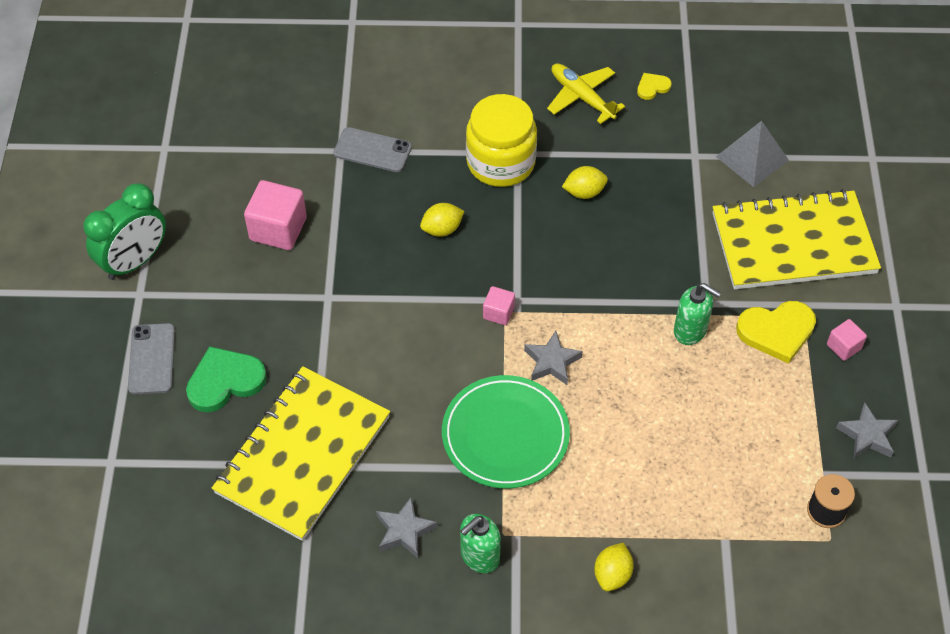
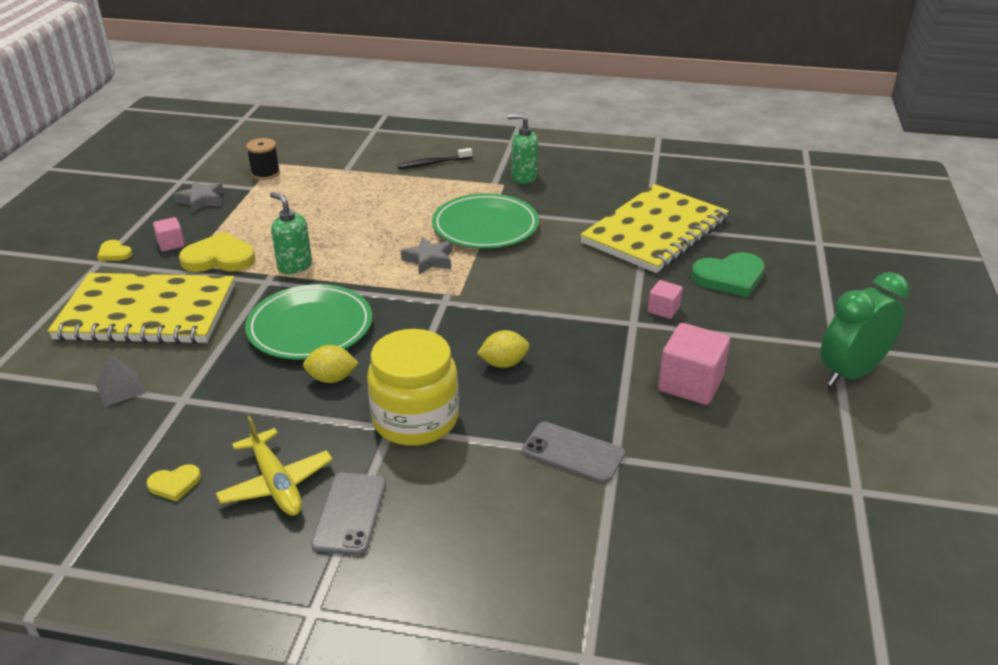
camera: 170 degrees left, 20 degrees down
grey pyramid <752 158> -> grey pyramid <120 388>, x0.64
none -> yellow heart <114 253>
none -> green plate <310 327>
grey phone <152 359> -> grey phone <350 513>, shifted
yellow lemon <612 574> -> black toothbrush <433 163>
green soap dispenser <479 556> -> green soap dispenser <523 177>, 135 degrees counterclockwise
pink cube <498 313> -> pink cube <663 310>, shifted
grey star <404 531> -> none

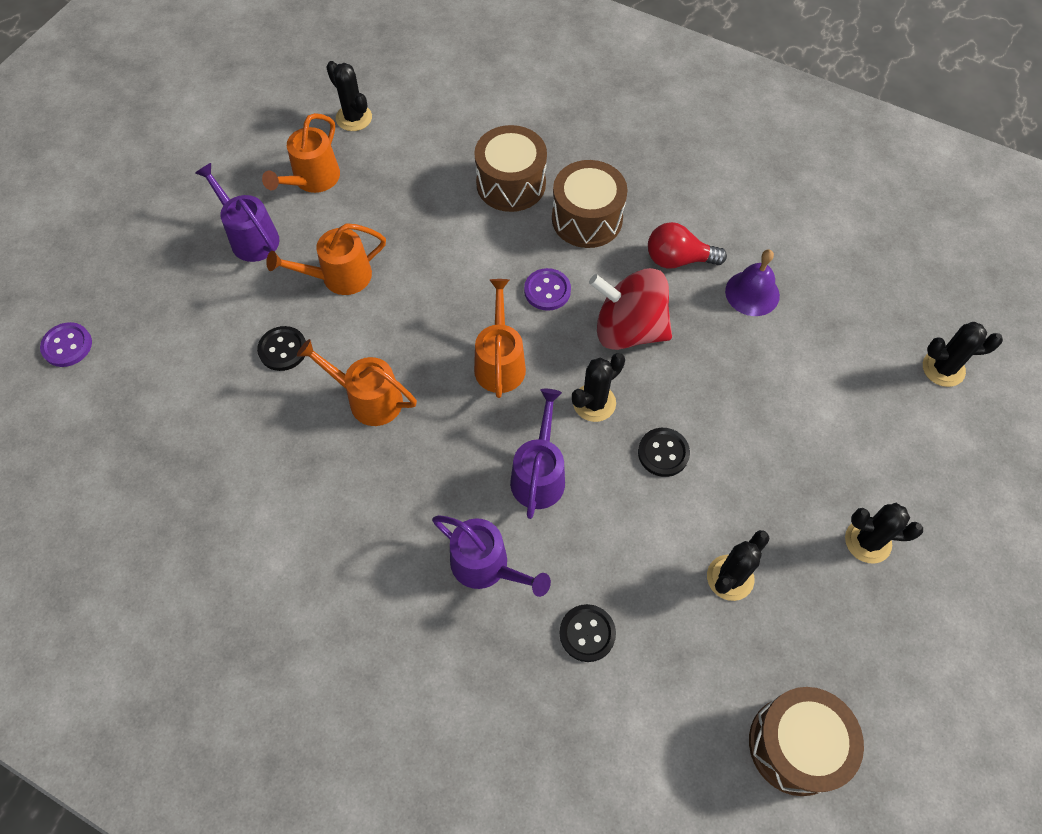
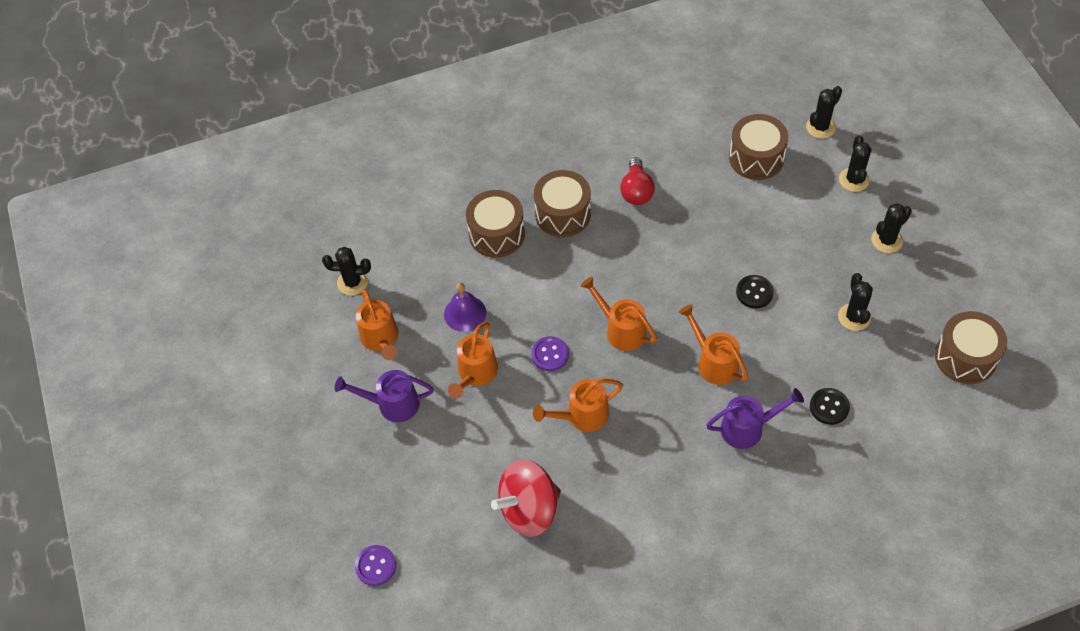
camera: 45 degrees left, 5 degrees down
purple bell <752 293> -> purple bell <465 313>, shifted
red spinning top <628 329> -> red spinning top <529 509>, shifted
purple button <547 290> -> purple button <550 354>, shifted
red light bulb <678 259> -> red light bulb <636 191>, 45 degrees counterclockwise
purple watering can <539 474> -> orange watering can <713 362>
none -> brown drum <756 158>
black cactus <594 403> -> black cactus <854 180>, shifted
black button <283 349> -> none

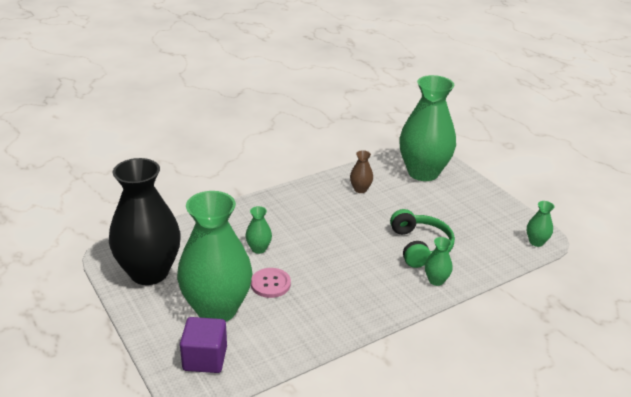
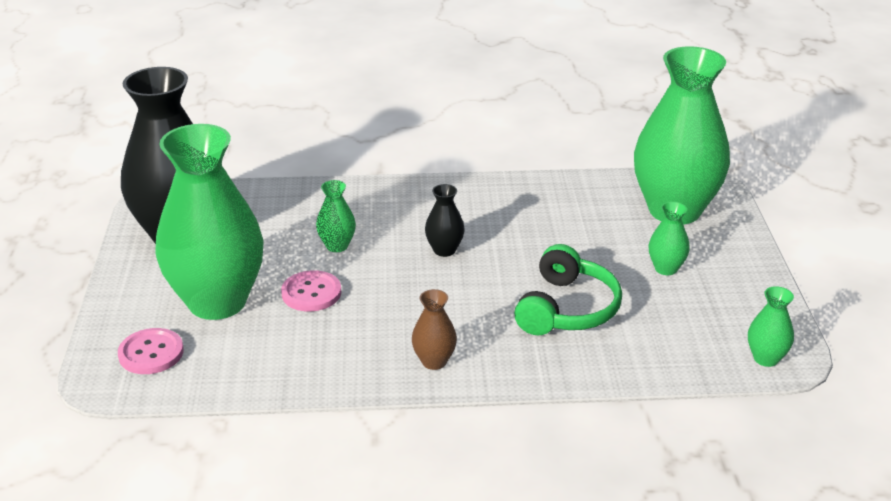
camera: 30 degrees right, 0 degrees up
purple cube <205 358> -> pink button <151 353>
brown vase <360 189> -> brown vase <434 361>, shifted
none -> black vase <444 250>
green vase <436 280> -> green vase <666 268>, shifted

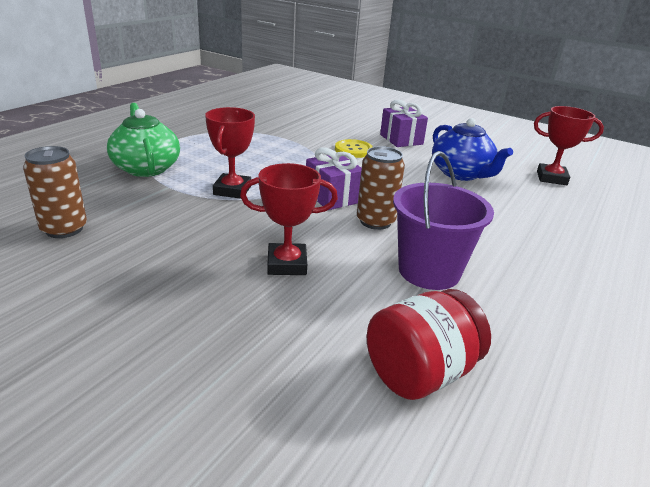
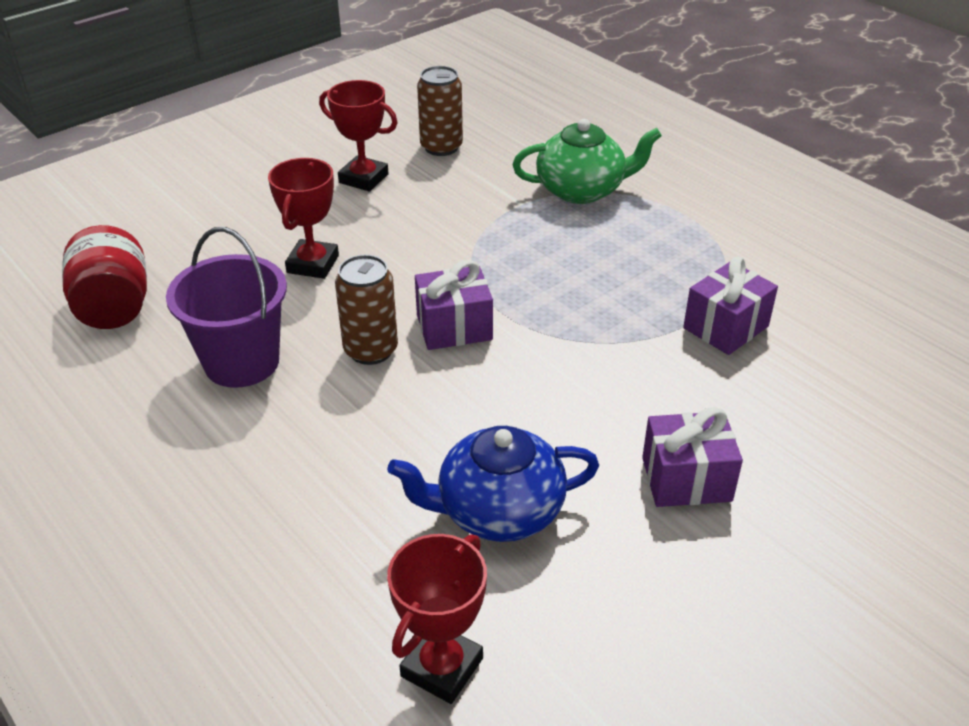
camera: 110 degrees right, 10 degrees up
red trophy <232 190> -> red trophy <363 178>, shifted
none -> purple gift <725 327>
yellow button <353 150> -> none

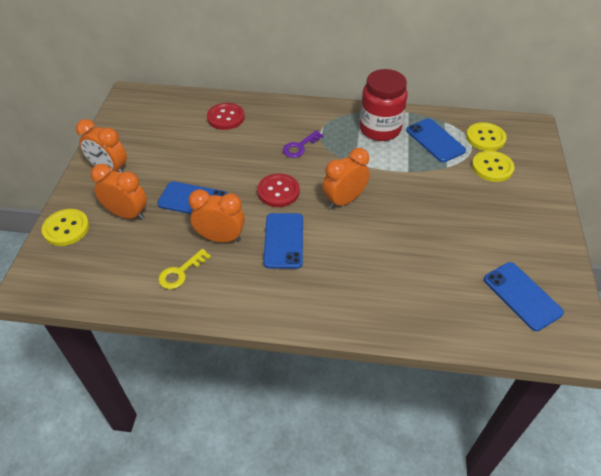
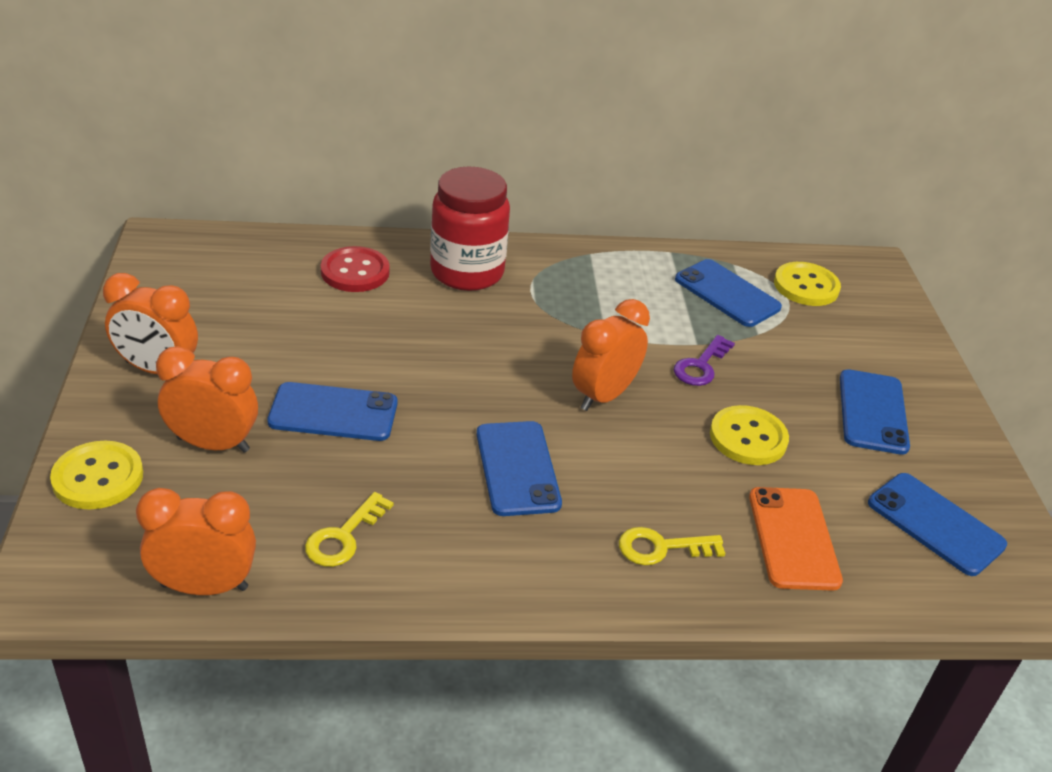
camera: 15 degrees left, 10 degrees down
orange clock <221 238> -> orange clock <204 586>, shifted
red jar <380 129> -> red jar <467 272>, shifted
none -> yellow key <661 548>
purple key <300 147> -> purple key <701 366>, shifted
yellow button <492 167> -> yellow button <748 438>, shifted
none -> orange phone <793 538>
none -> blue phone <872 412>
red button <278 191> -> none

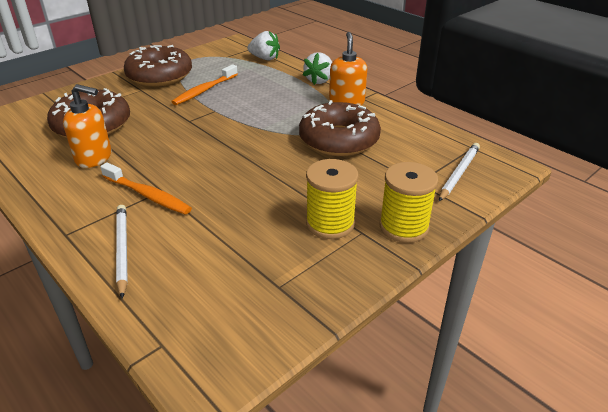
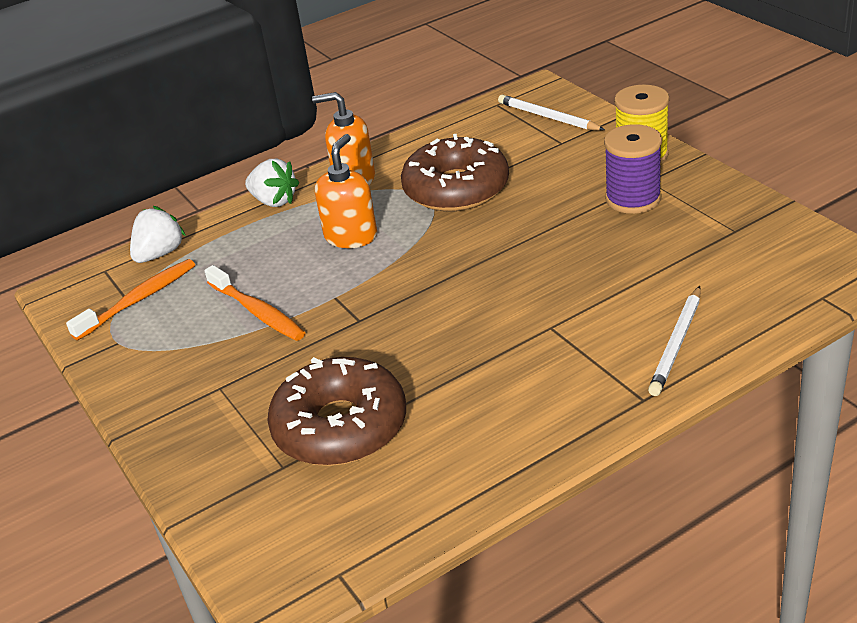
camera: 75 degrees left, 0 degrees up
orange toothbrush <148 195> -> orange toothbrush <139 300>, shifted
orange soap dispenser <94 157> -> orange soap dispenser <351 236>, shifted
yellow spool <330 223> -> purple spool <633 199>
white pencil <122 250> -> white pencil <676 343>, 60 degrees counterclockwise
brown donut <160 76> -> none

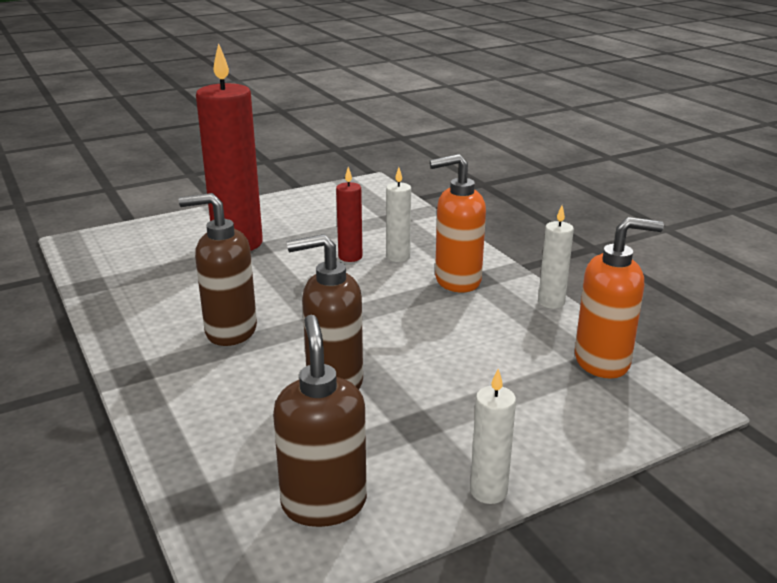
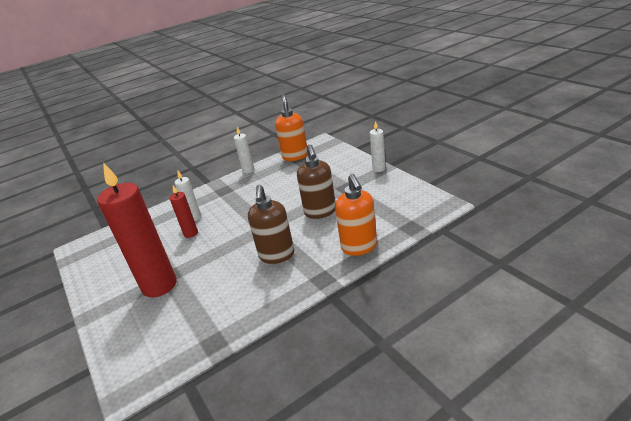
camera: 90 degrees left, 5 degrees up
orange soap dispenser <457 281> -> orange soap dispenser <359 247>, shifted
brown soap dispenser <324 503> -> none

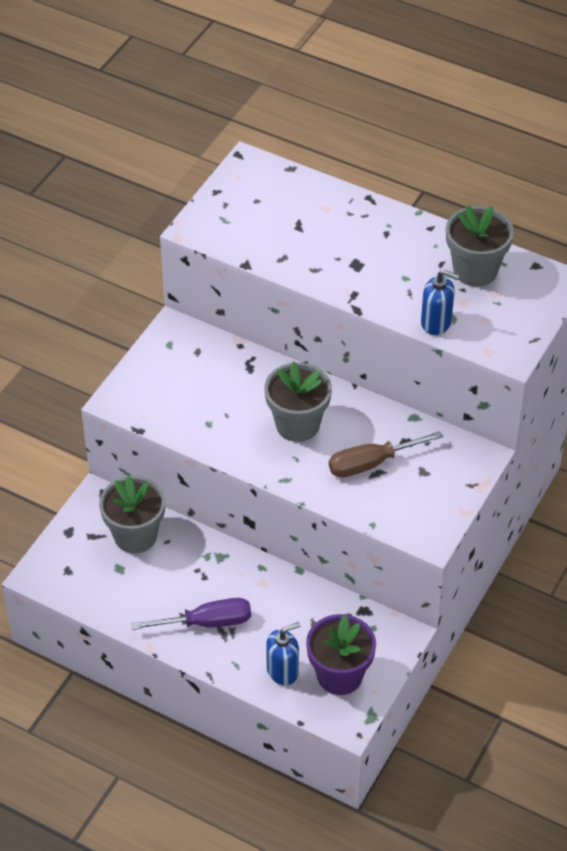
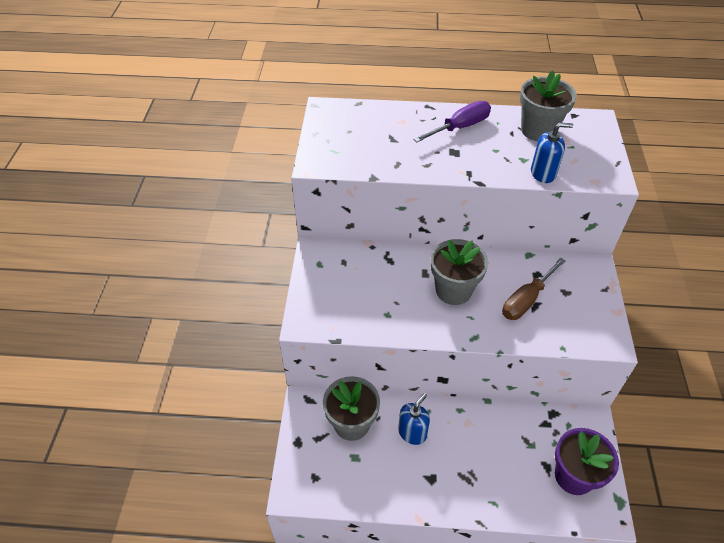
camera: 25 degrees left, 0 degrees up
blue soap dispenser <283 671> -> blue soap dispenser <412 433>, shifted
purple screwdriver <206 623> -> purple screwdriver <459 127>, shifted

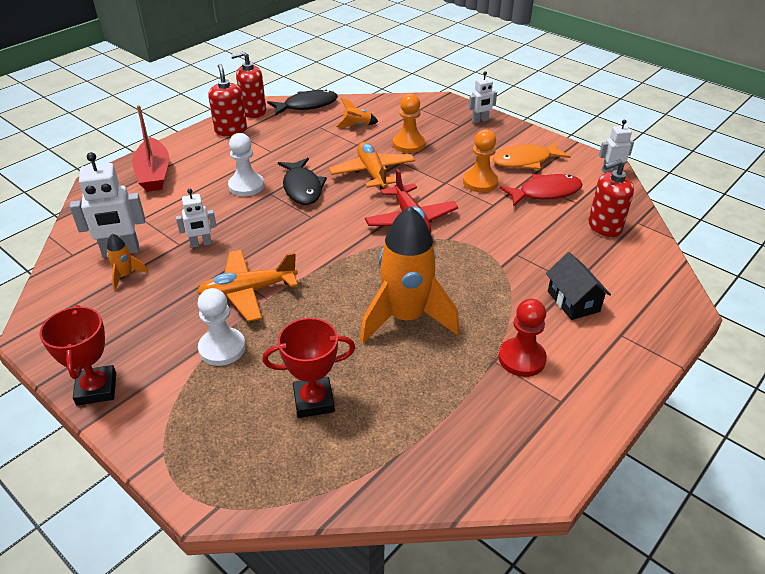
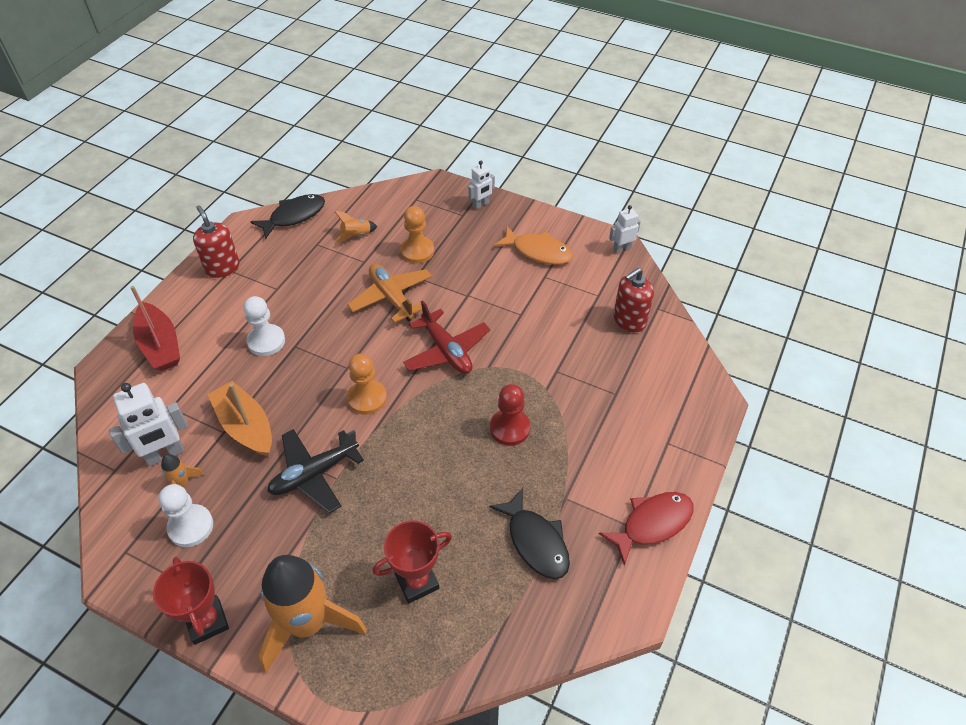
camera: 15 degrees left, 10 degrees up
white pawn <222 348> -> white pawn <191 526>, shifted
white robot <201 244> -> orange boat <246 426>
orange rocket <406 318> -> orange rocket <308 623>, shifted
orange plane <248 291> -> black plane <314 474>
orange pawn <480 182> -> orange pawn <367 398>, shifted
black fish <302 188> -> black fish <536 541>, shifted
red pawn <521 359> -> red pawn <510 428>, shifted
orange fish <525 161> -> orange fish <538 251>, 120 degrees counterclockwise
red fish <545 192> -> red fish <652 524>, shifted
red soap dispenser <253 111> -> none
black house <573 301> -> none

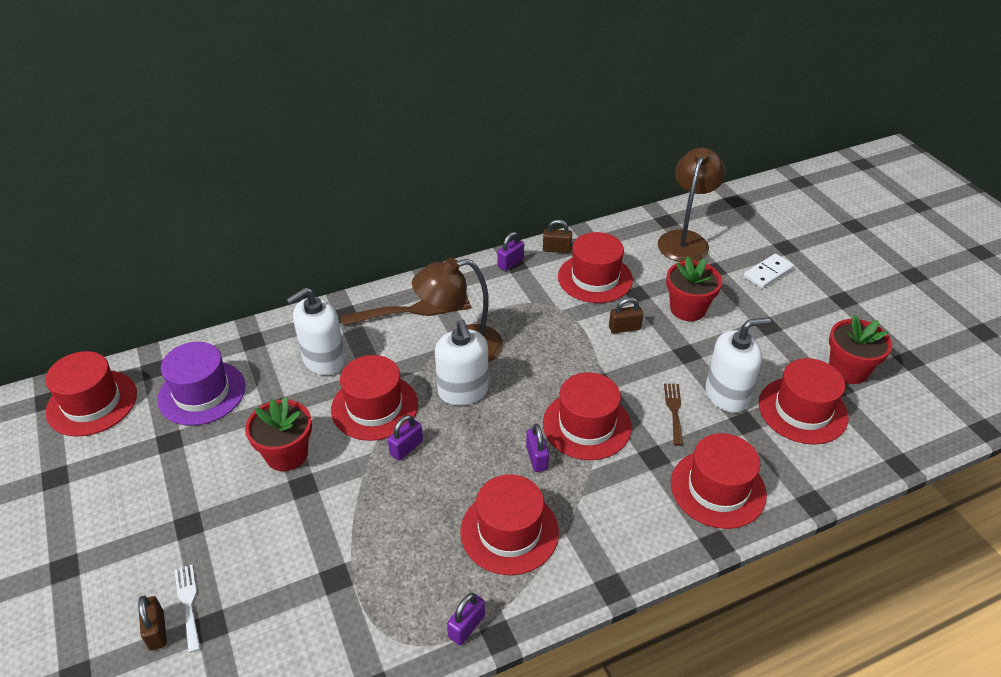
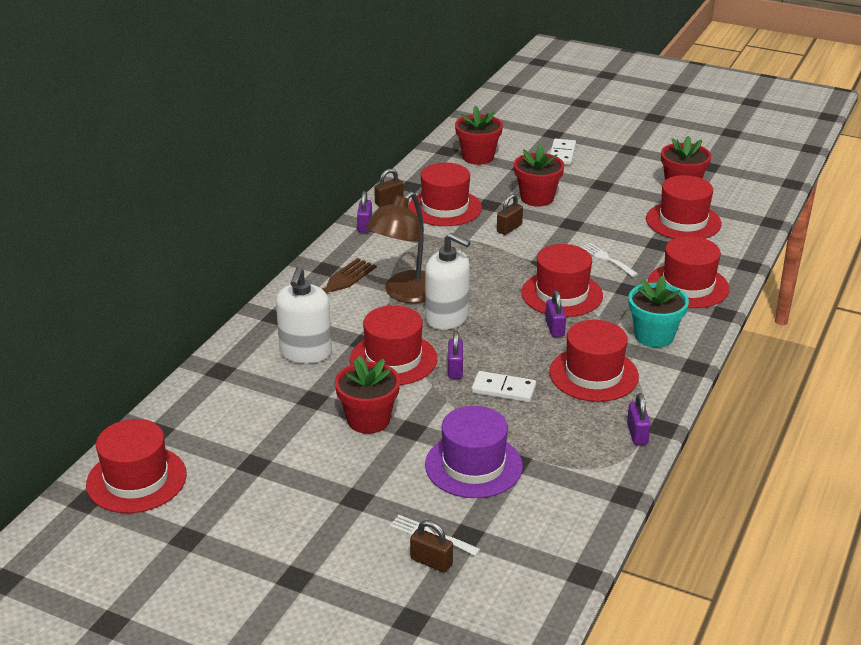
camera: 40 degrees left, 10 degrees down
purple hat <202 393> -> purple hat <473 465>, shifted
brown lamp <685 240> -> red flower pot <478 157>
none -> white domino <503 389>
purple padlock <536 458> -> purple padlock <555 328>, 45 degrees clockwise
brown fork <674 410> -> white fork <606 259>
none -> turquoise flower pot <654 336>
white soap dispenser <726 395> -> none

